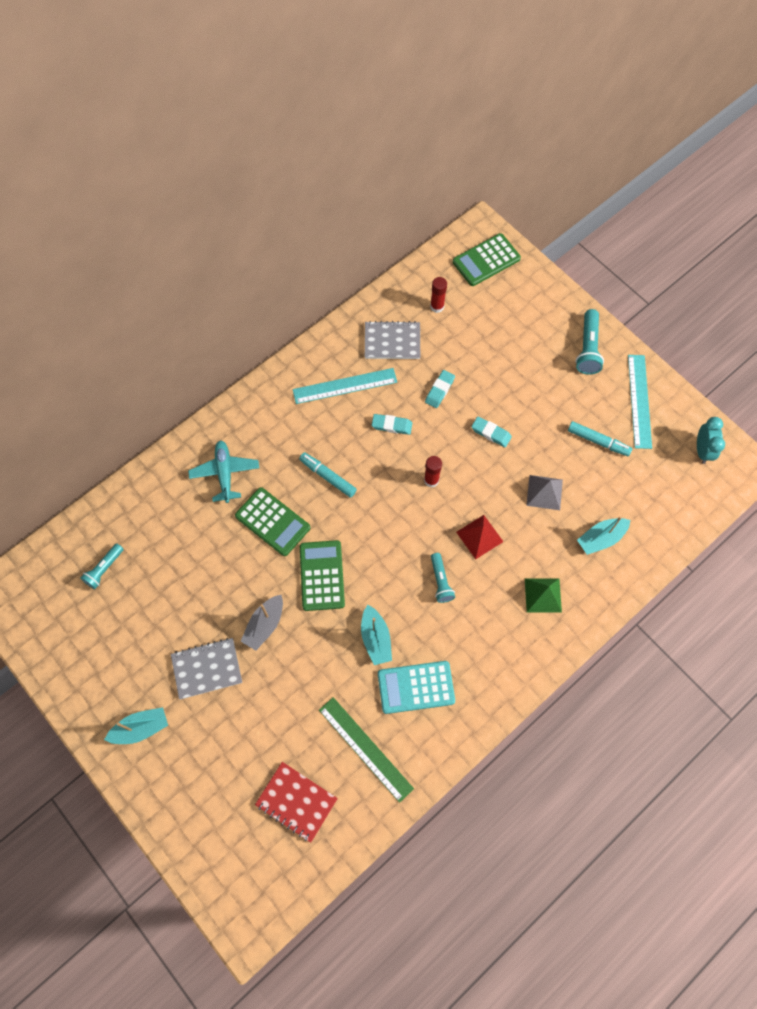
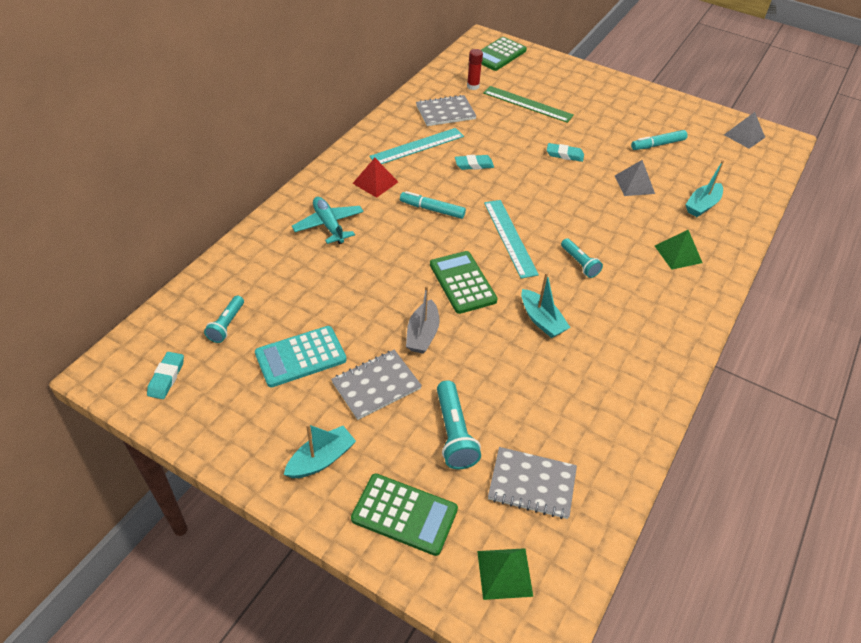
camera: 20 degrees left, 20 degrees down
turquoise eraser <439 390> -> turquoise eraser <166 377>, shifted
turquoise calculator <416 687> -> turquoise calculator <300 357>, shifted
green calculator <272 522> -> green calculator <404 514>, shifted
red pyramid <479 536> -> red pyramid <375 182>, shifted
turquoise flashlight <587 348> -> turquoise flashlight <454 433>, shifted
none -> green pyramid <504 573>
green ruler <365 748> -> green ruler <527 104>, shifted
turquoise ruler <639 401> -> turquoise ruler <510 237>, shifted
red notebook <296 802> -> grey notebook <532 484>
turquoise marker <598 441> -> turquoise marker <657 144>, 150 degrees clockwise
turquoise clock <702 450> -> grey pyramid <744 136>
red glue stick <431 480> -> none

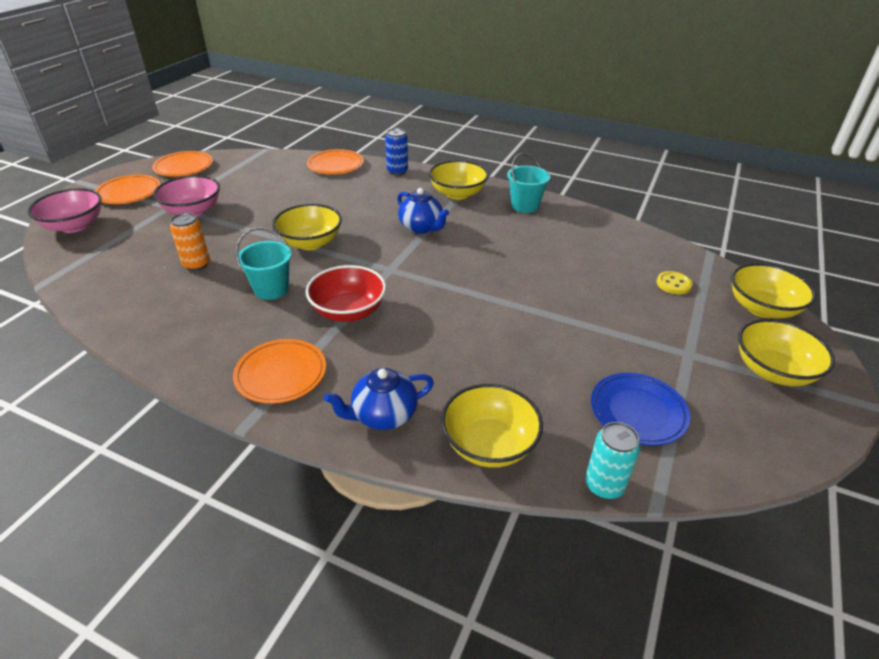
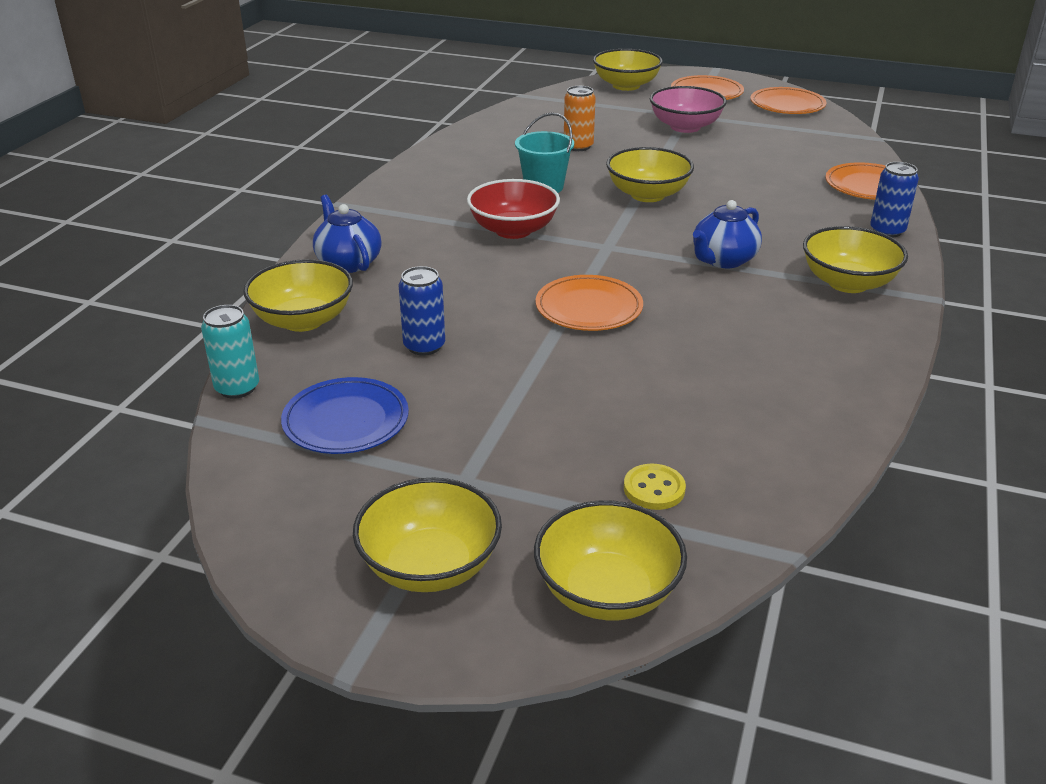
camera: 85 degrees right, 5 degrees down
none -> blue can <424 346>
orange plate <281 374> -> orange plate <589 308>, shifted
pink bowl <74 226> -> yellow bowl <626 85>
turquoise bucket <525 206> -> none

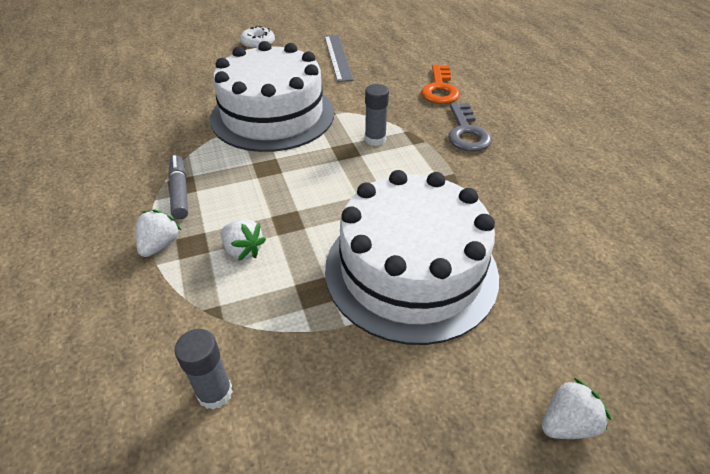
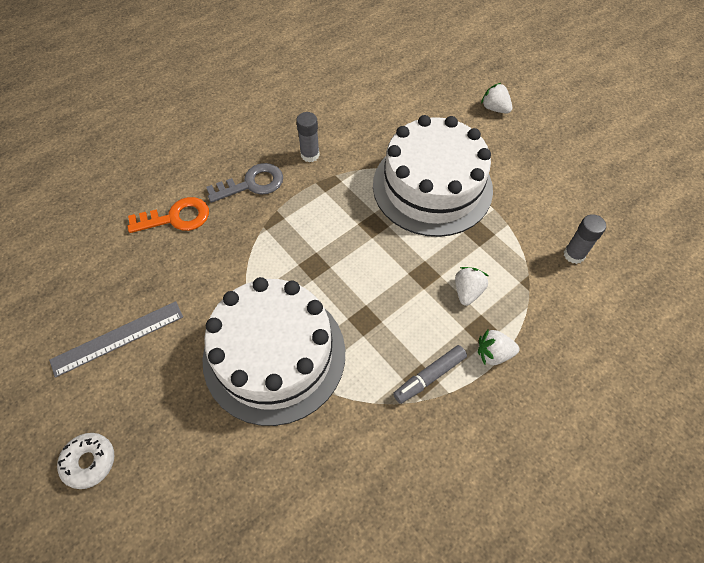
camera: 110 degrees left, 15 degrees up
grey glue stick <375 139> -> grey glue stick <310 155>, shifted

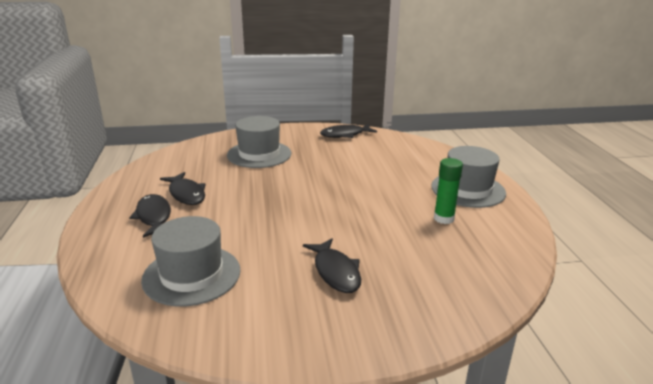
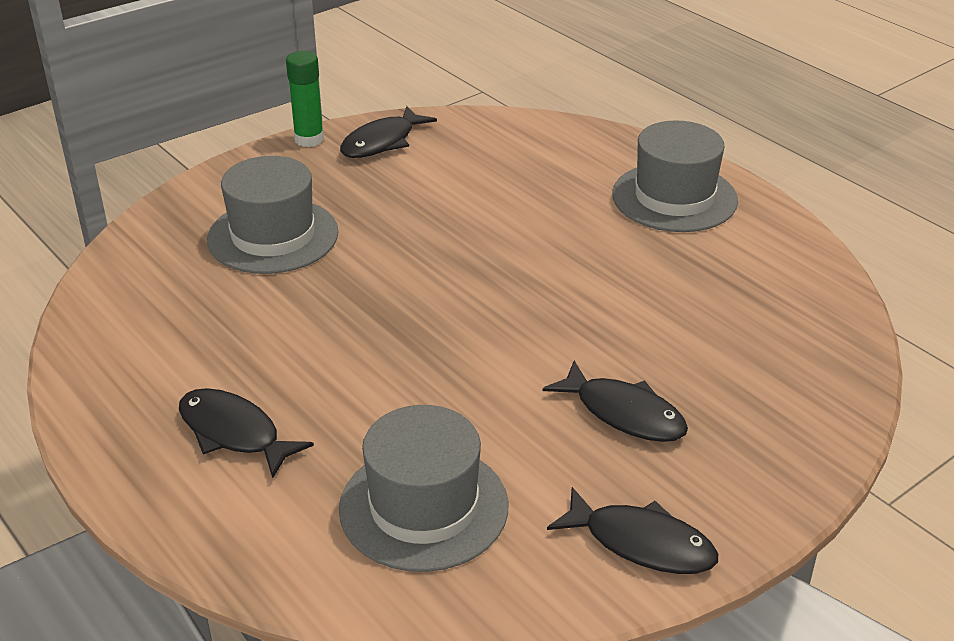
camera: 30 degrees left, 10 degrees up
green glue stick <444 218> -> green glue stick <309 139>, shifted
black fish <186 194> -> black fish <641 543>, shifted

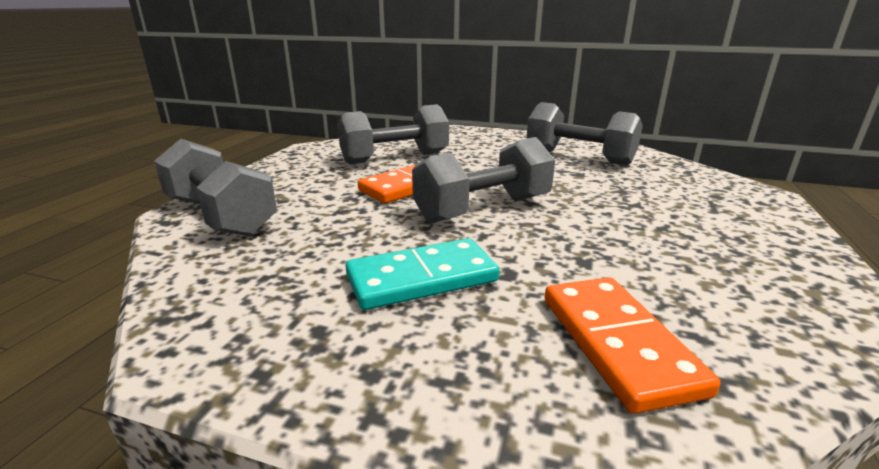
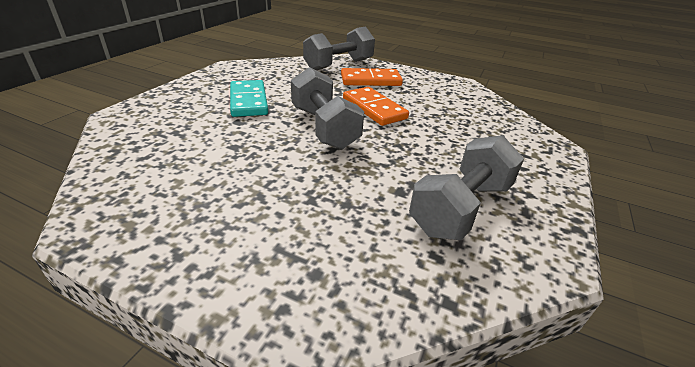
camera: 95 degrees right, 10 degrees up
orange domino <617 343> -> orange domino <370 80>, shifted
grey dumbbell <395 158> -> none

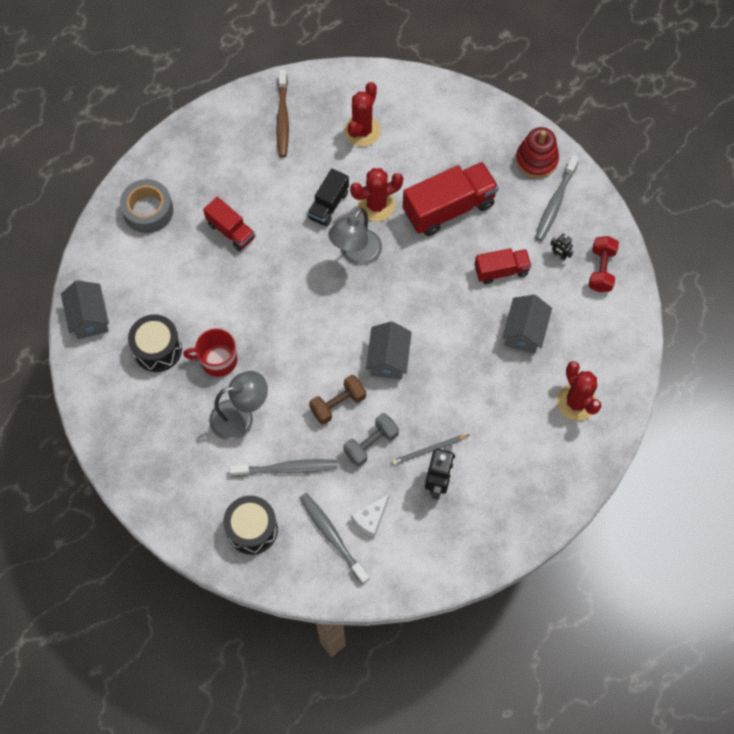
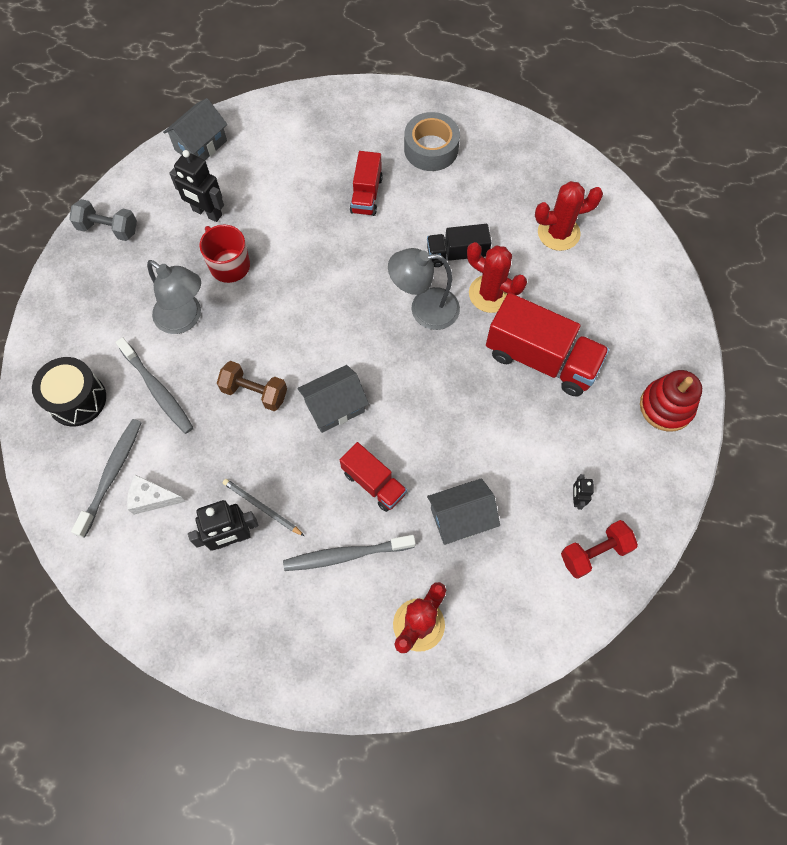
camera: 55 degrees right, 0 degrees up
grey dumbbell <371 444> -> grey dumbbell <108 229>, shifted
black drum <157 349> -> black robot <207 213>
grey toothbrush <555 203> -> grey toothbrush <346 555>, shifted
red truck <501 271> -> red truck <373 483>, shifted
grey tape <148 210> -> grey tape <431 149>, shifted
brown toothbrush <283 118> -> none

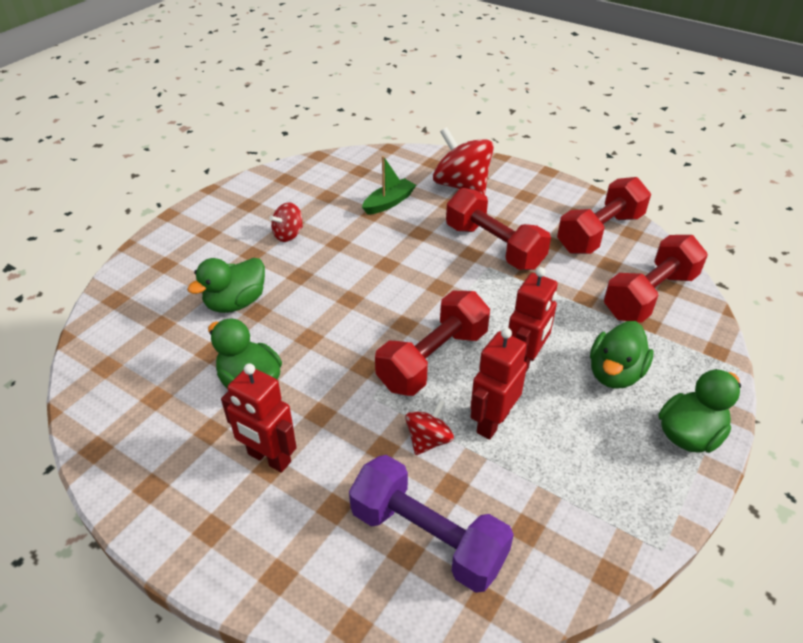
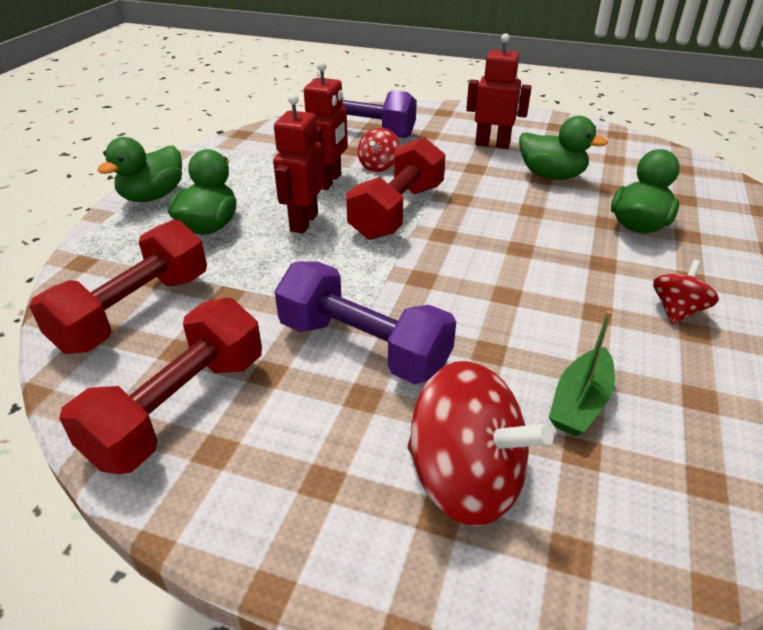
camera: 165 degrees right, 5 degrees down
red dumbbell <494 246> -> purple dumbbell <363 347>

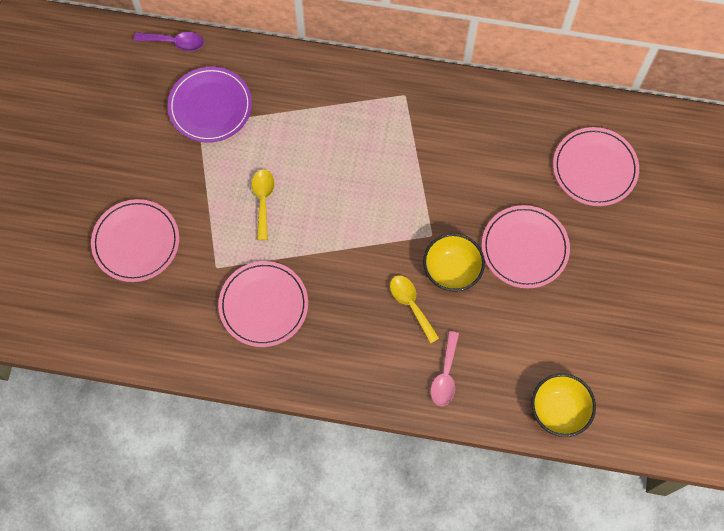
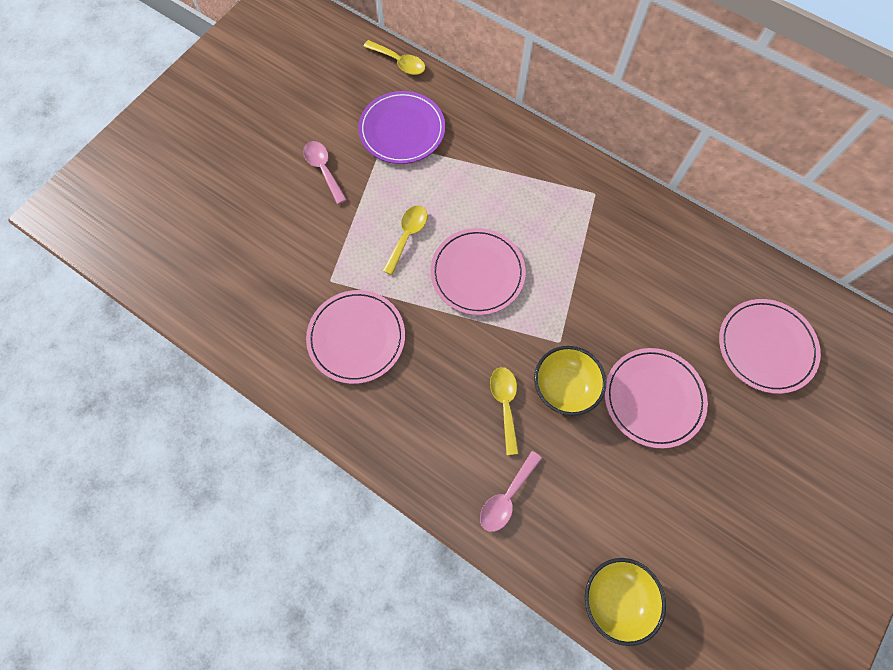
camera: 25 degrees right, 0 degrees up
none -> pink spoon <323 169>
purple spoon <175 42> -> yellow spoon <399 62>
pink plate <136 242> -> pink plate <477 273>, shifted

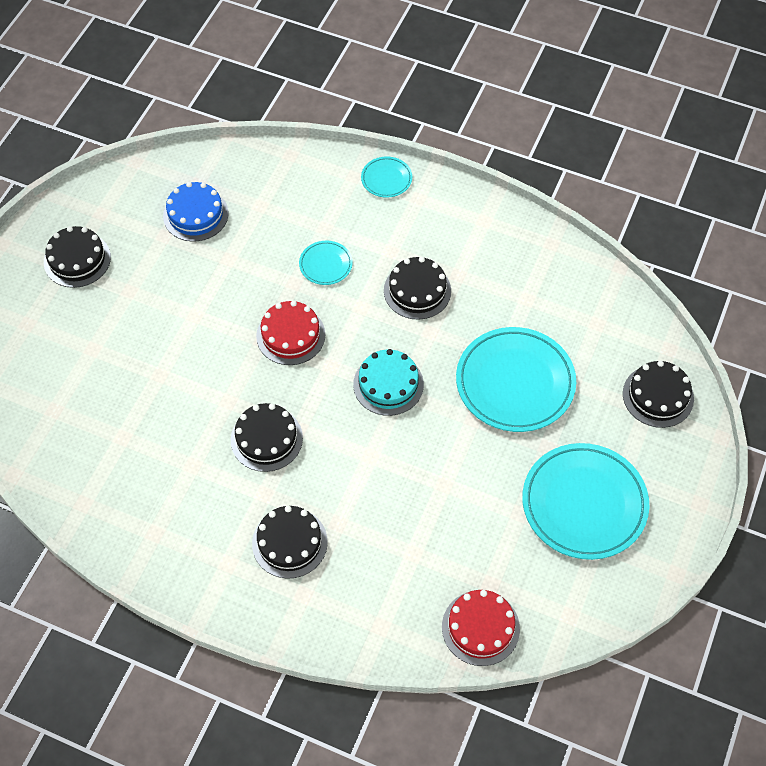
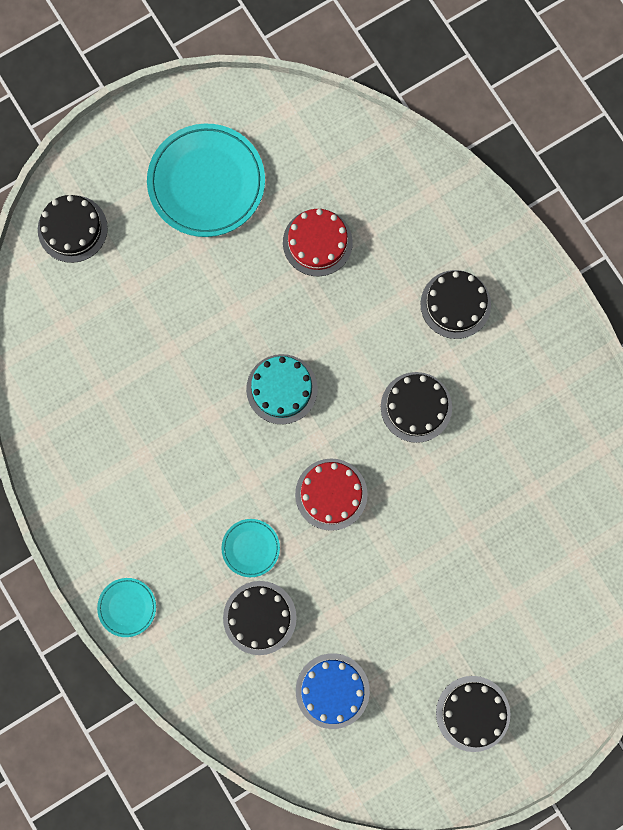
camera: 145 degrees left, 20 degrees up
black cake <417 291> -> black cake <259 617>, shifted
red cake <480 628> -> red cake <317 242>, shifted
turquoise plate <515 382> -> none

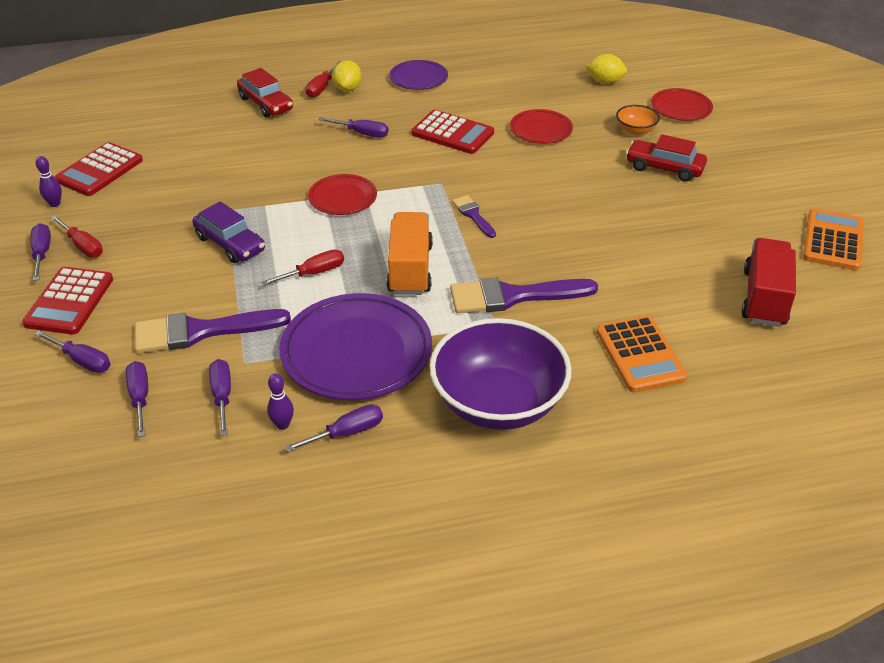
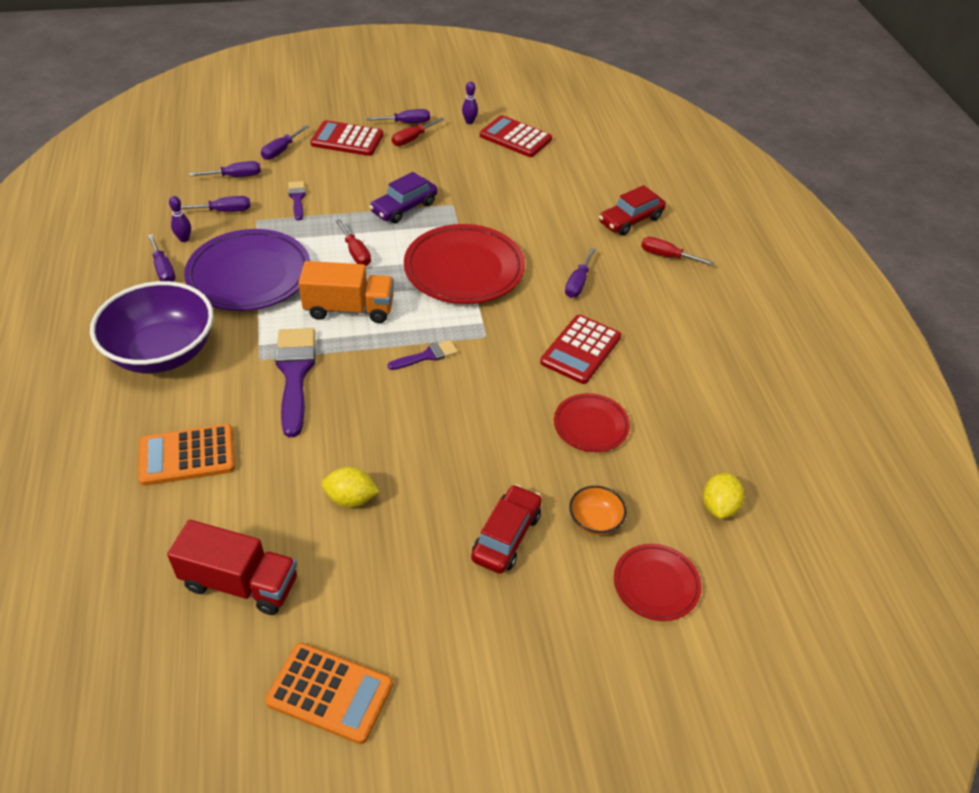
camera: 90 degrees right, 5 degrees up
purple brush <201 331> -> purple brush <297 198>, x0.52
yellow lemon <348 89> -> yellow lemon <351 499>, shifted
red plate <342 198> -> red plate <464 269>, x1.85
purple plate <418 78> -> none

